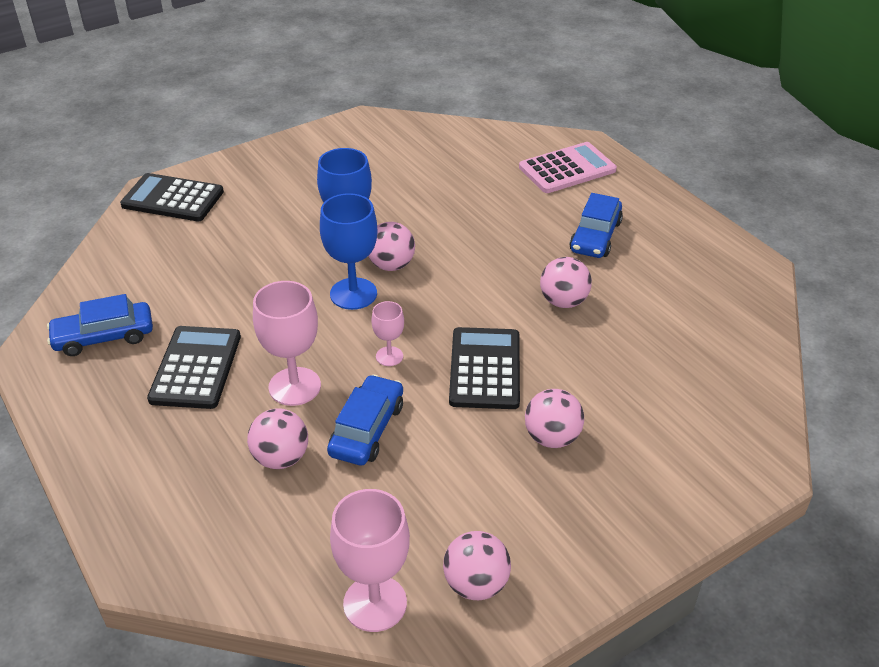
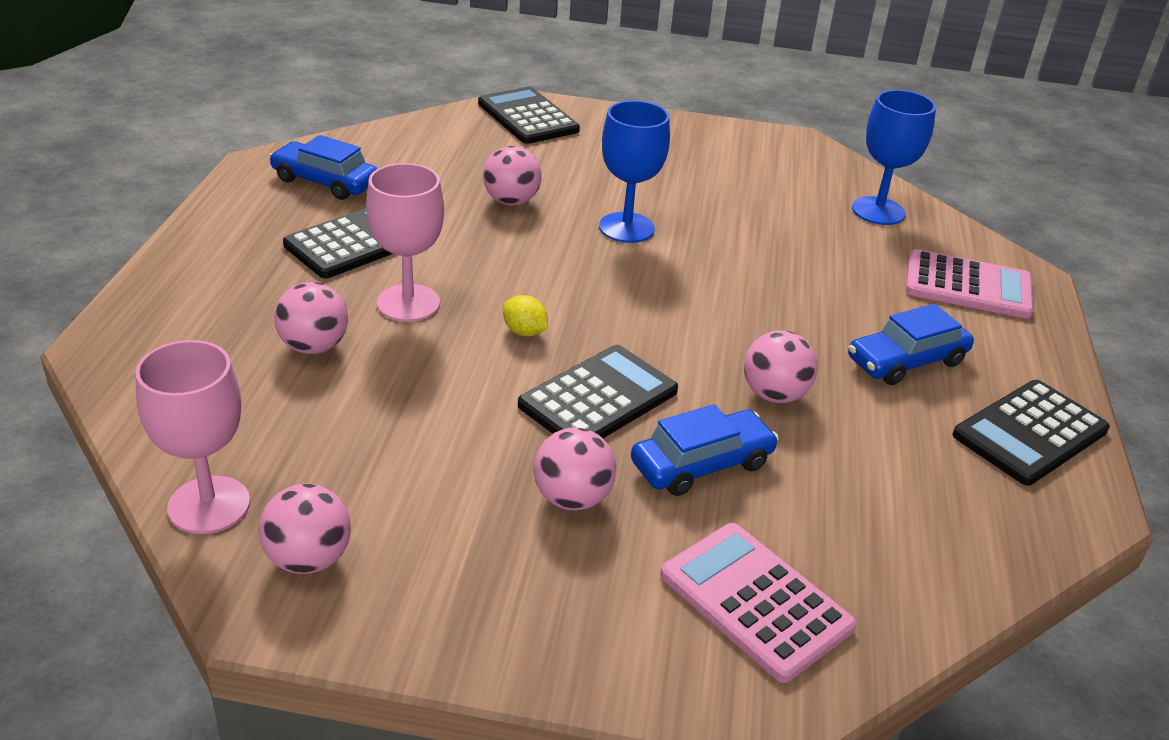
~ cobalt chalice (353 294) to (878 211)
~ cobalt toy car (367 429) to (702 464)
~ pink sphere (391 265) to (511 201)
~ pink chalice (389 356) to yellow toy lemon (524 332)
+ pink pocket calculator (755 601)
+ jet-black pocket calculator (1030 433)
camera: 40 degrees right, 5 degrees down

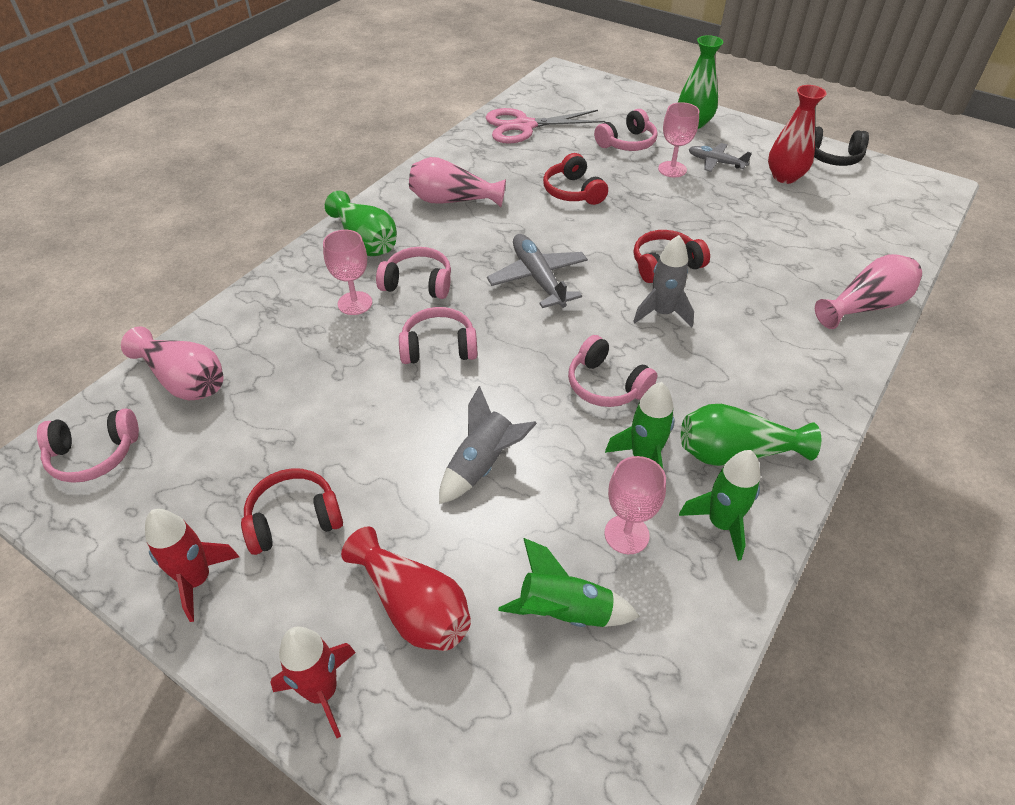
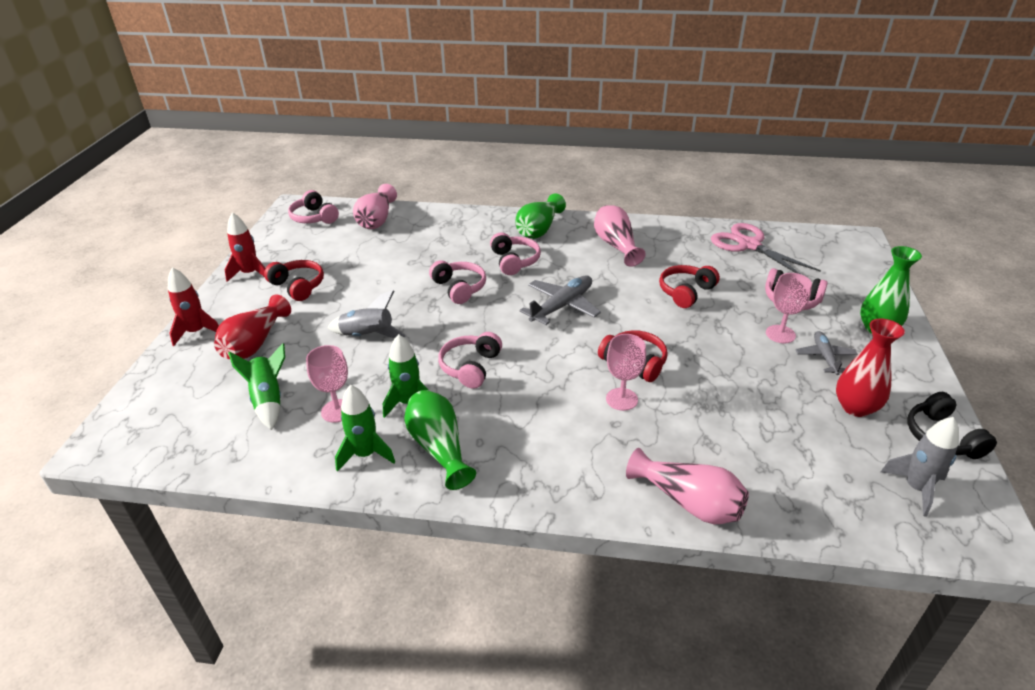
~ pink chalice (355 303) to (621 399)
~ gray toy rocket (662 313) to (916 488)
camera: 65 degrees right, 10 degrees down

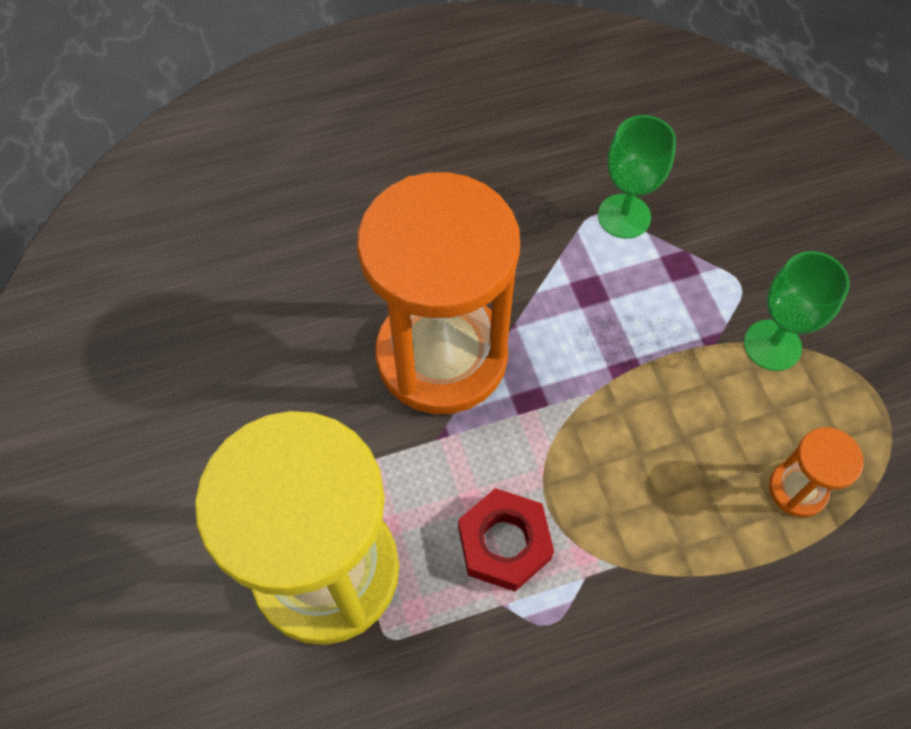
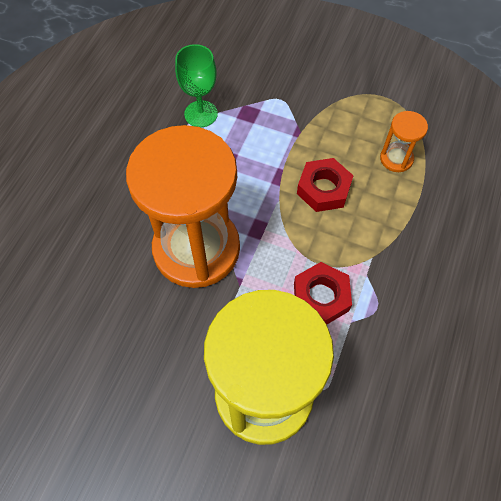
- emerald chalice (772 345)
+ red hexagon nut (323 189)
camera: 50 degrees left, 0 degrees up

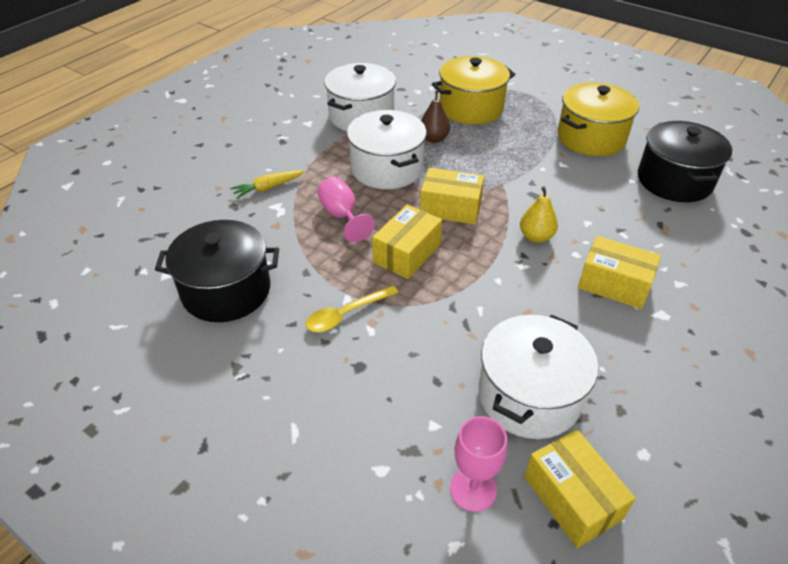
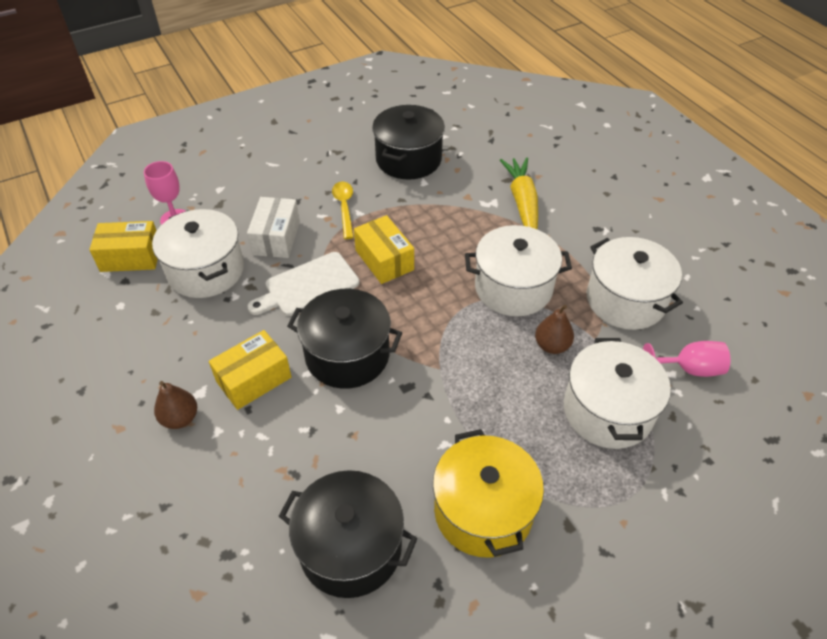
~ yellow carrot (268 188) = (522 203) x1.70
~ pink chalice (342 216) to (689 369)
- yellow parcel (450 208)
~ yellow cooking pot (471 108) to white cooking pot (607 411)
~ yellow toy pear (536 237) to jet-black cooking pot (347 355)
+ dark brown toy pear (180 418)
+ white parcel (276 238)
+ white chopping board (308 286)
camera: 115 degrees right, 5 degrees up

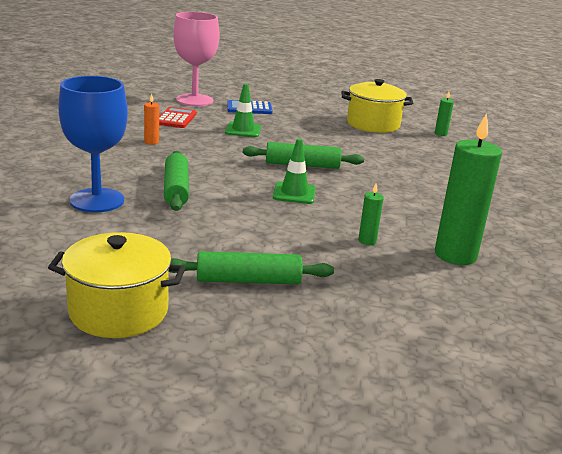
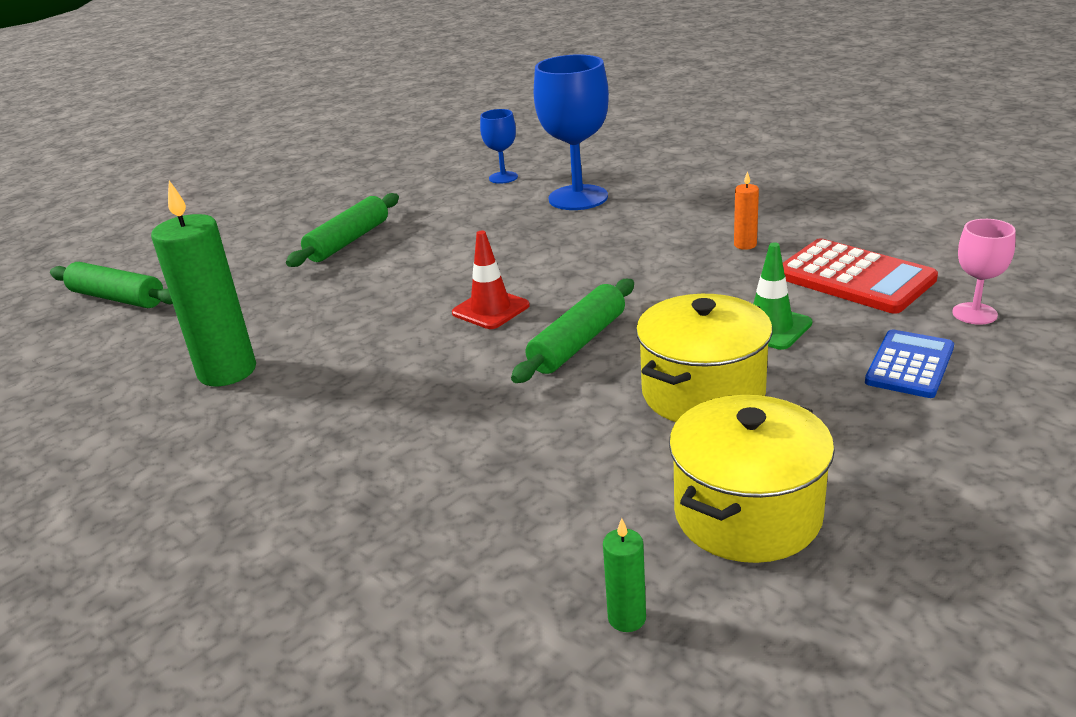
~ yellow cooking pot (118 311) to (703 393)
~ red pocket calculator (176 119) = (854 278) x1.54
~ emerald rolling pin (176 189) to (117 298)
~ pink chalice (194 100) = (974 314) x0.52
~ emerald road cone (294 193) to red road cone (490 309)
- emerald pillar candle (367 241)
+ cobalt chalice (503 177)
camera: 130 degrees right, 5 degrees up

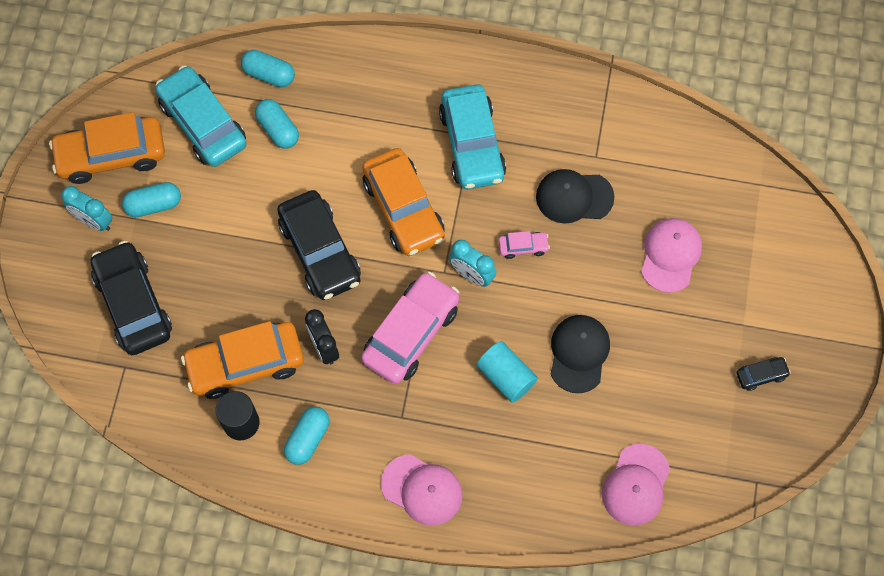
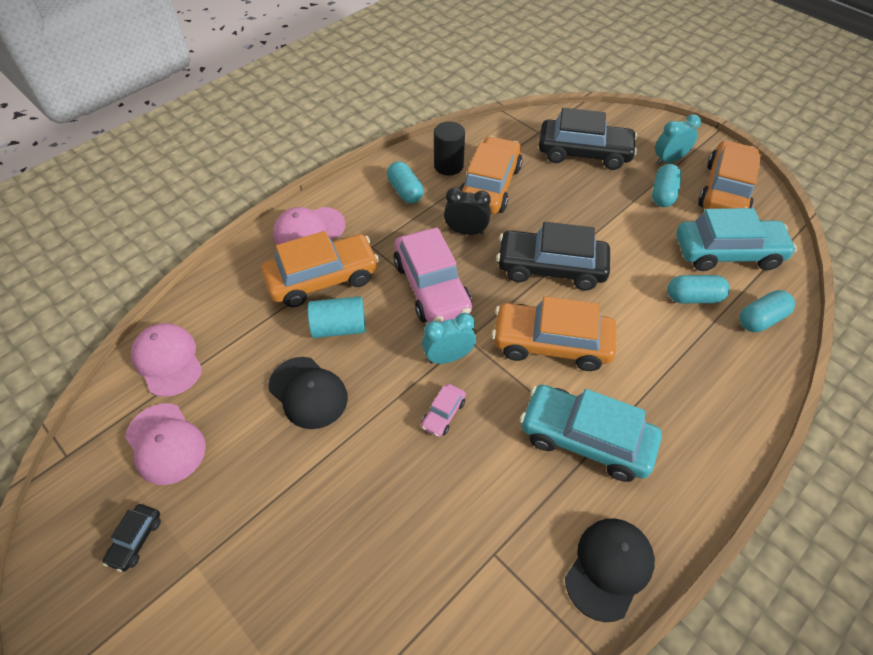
~ jet-black peaked cap (574 197) to (609 568)
~ pink peaked cap (670 255) to (165 443)
+ orange toy car (323 279)
camera: 125 degrees right, 15 degrees down

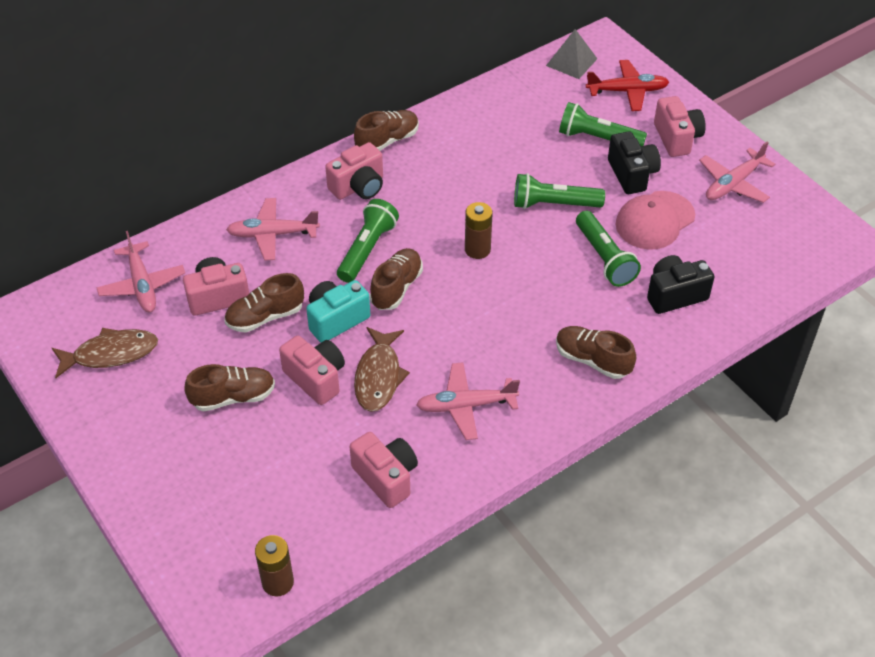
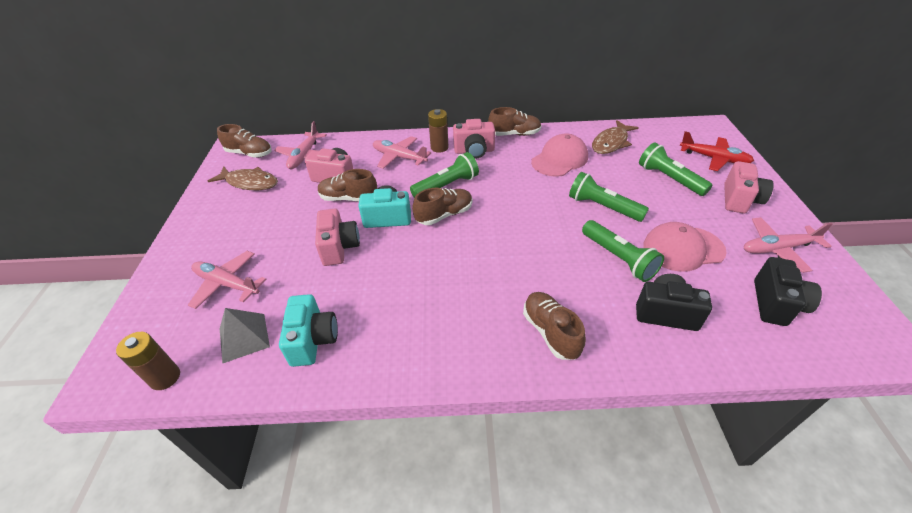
~ dark brown shoe (233 397) to (249 153)
~ pink compact camera (386 477) to aqua compact camera (313 340)
~ dark brown fish (378 376) to (611 143)
~ pink aeroplane (465 406) to (227 284)
~ dark brown AA battery (477 249) to (439 147)
~ gray solid pyramid (571 62) to (244 337)
~ emerald torch (604 258) = (618 258) 45 degrees counterclockwise
~ jet-black compact camera (632 174) to (776 304)
+ pink peaked cap (559 159)
camera: 35 degrees right, 5 degrees down

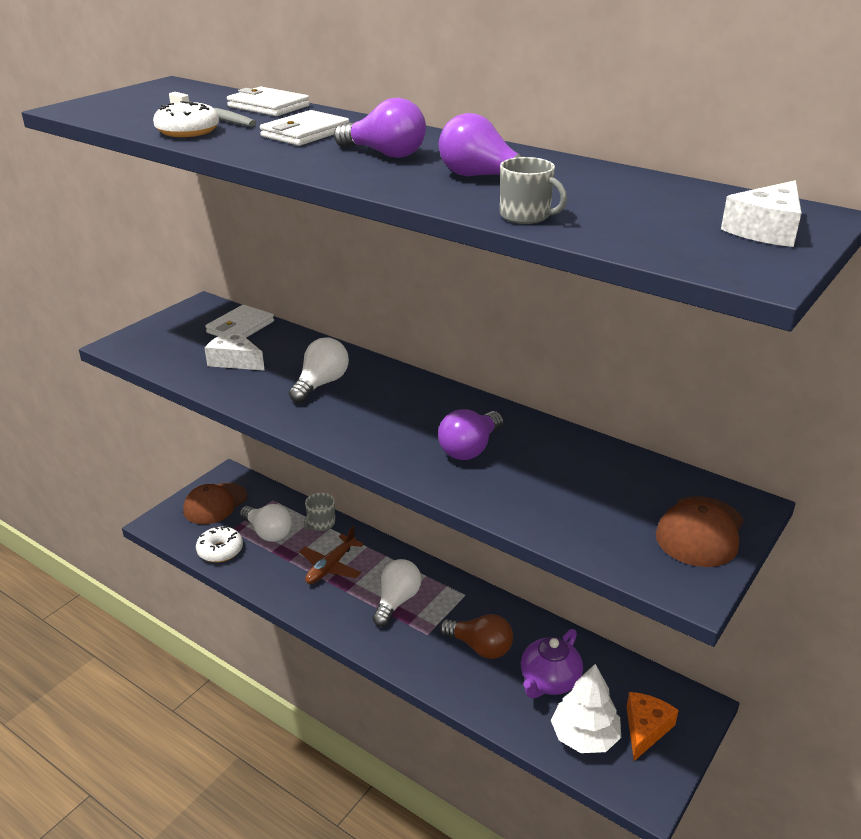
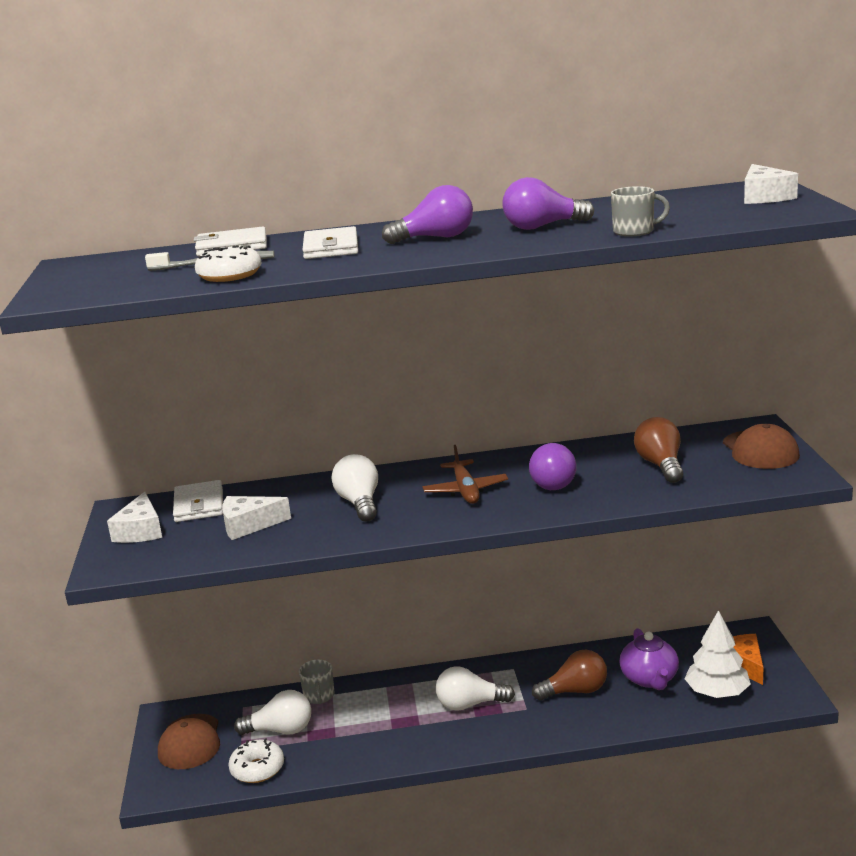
~ dark brown aeroplane (330 566) to (465 490)
~ white bulb (396 601) = (470 704) 75 degrees counterclockwise
+ white piece of cheese (140 531)
+ dark brown bulb (661 465)
camera: 40 degrees left, 10 degrees down

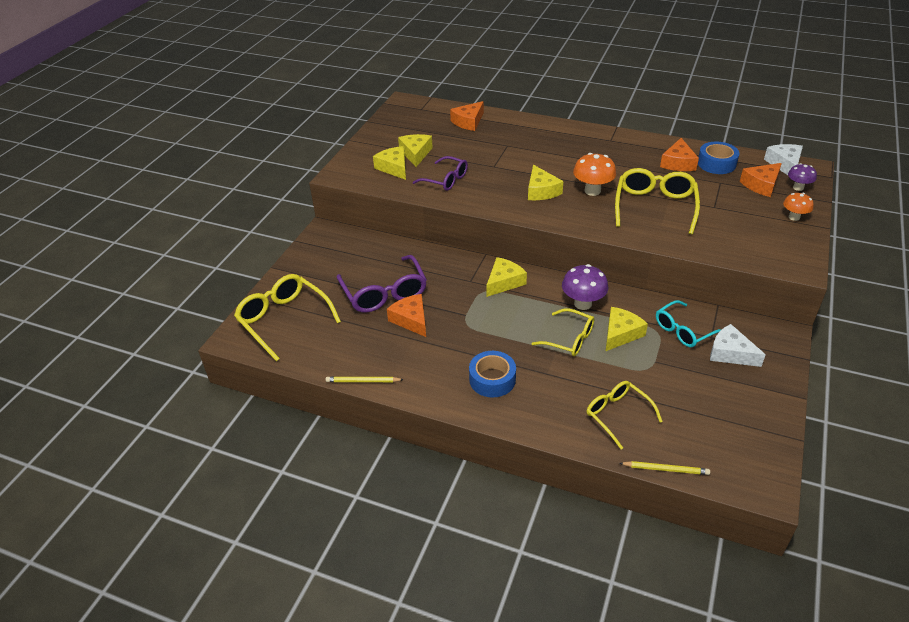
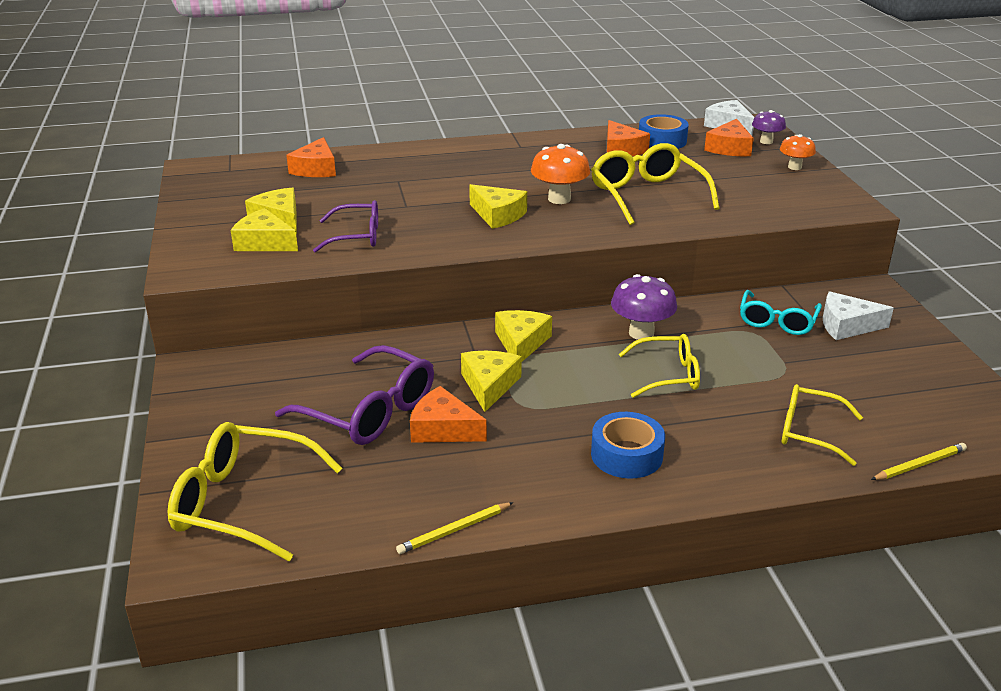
~ yellow piece of cheese (621 334) to (489 385)
camera: 35 degrees left, 10 degrees down

